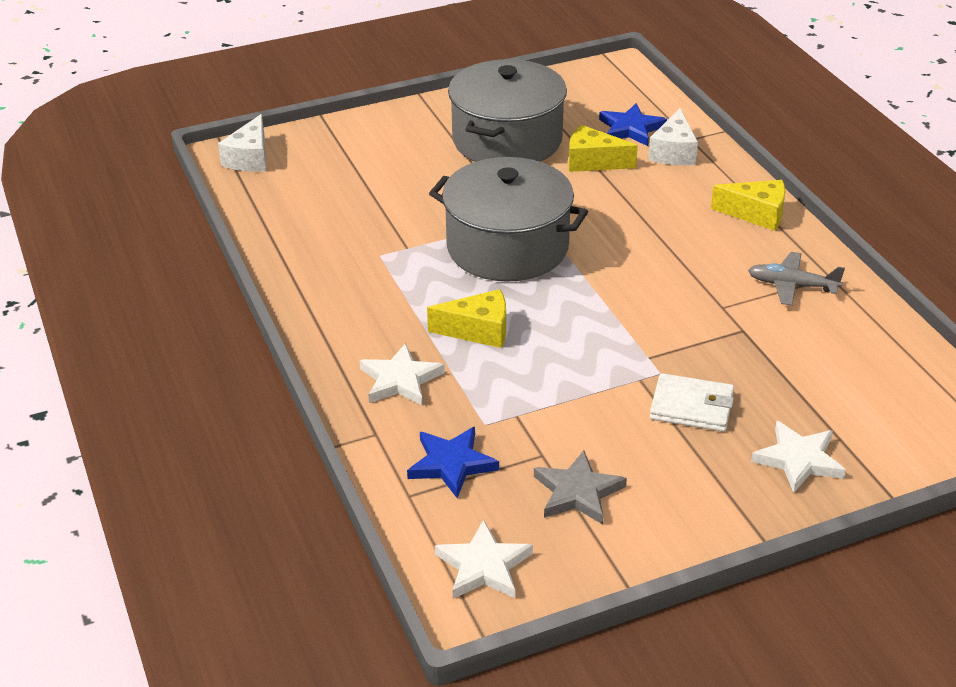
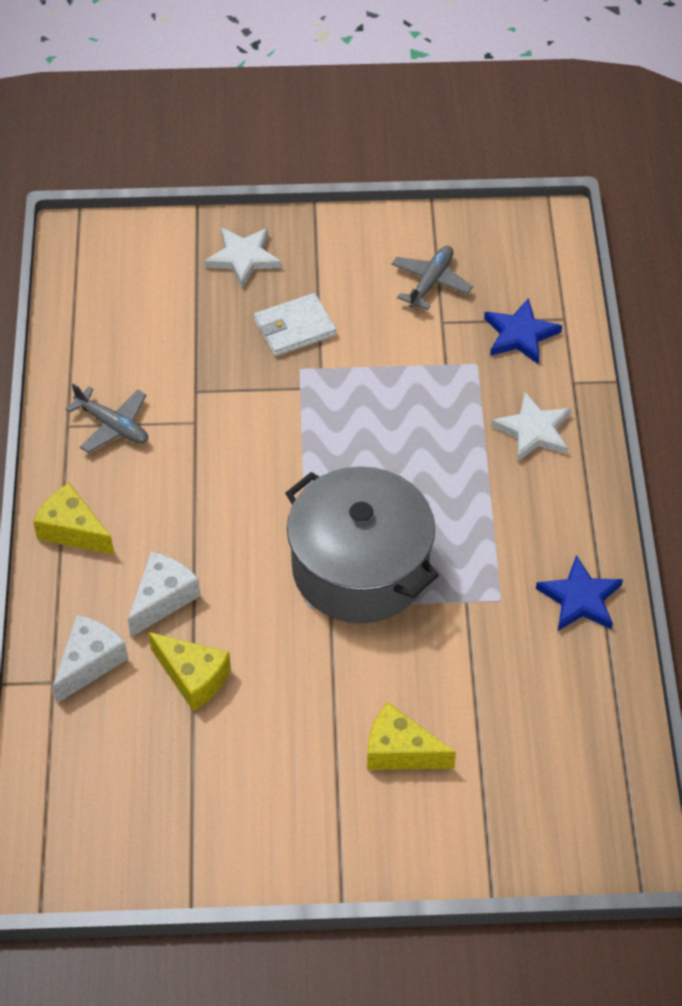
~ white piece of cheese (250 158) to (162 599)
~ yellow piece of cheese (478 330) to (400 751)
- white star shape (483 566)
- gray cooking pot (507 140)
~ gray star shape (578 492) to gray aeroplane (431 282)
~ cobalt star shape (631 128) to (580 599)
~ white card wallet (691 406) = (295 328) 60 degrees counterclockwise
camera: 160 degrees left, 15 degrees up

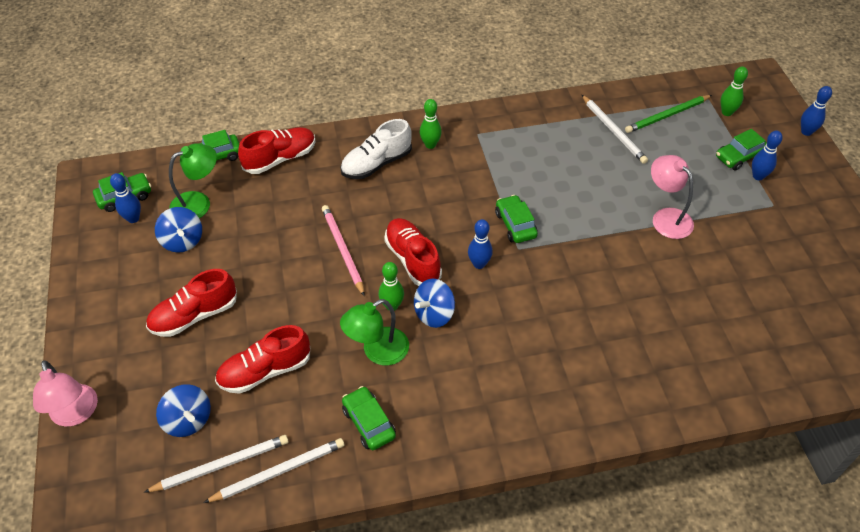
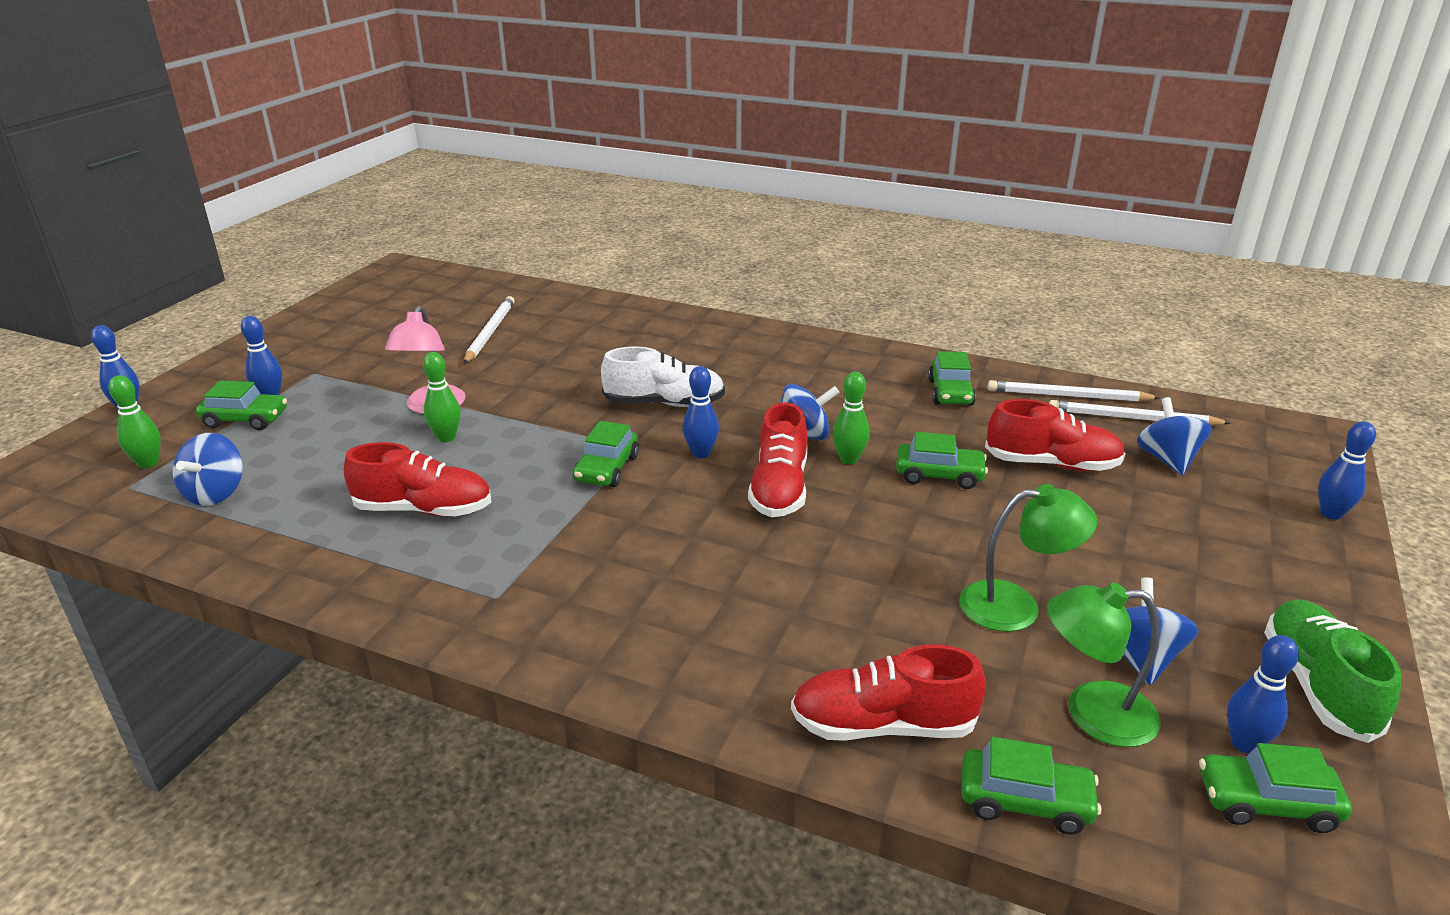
~ pink reading lamp (75 414) to cobalt bowling pin (1331 514)
~ red shoe (194 315) to (424 509)
- pink lead pencil (343 250)
~ white shoe (376 164) to (664 403)
~ emerald reading lamp (377 351) to (1016 606)
~ emerald bowling pin (430 145) to (446 437)
~ white lead pencil (613 131) to (490 333)
~ emerald lead pencil (667 115) to cobalt whirligig (216 493)
+ emerald toy car (939 475)
+ emerald shoe (1317 685)
camera: 145 degrees left, 20 degrees down

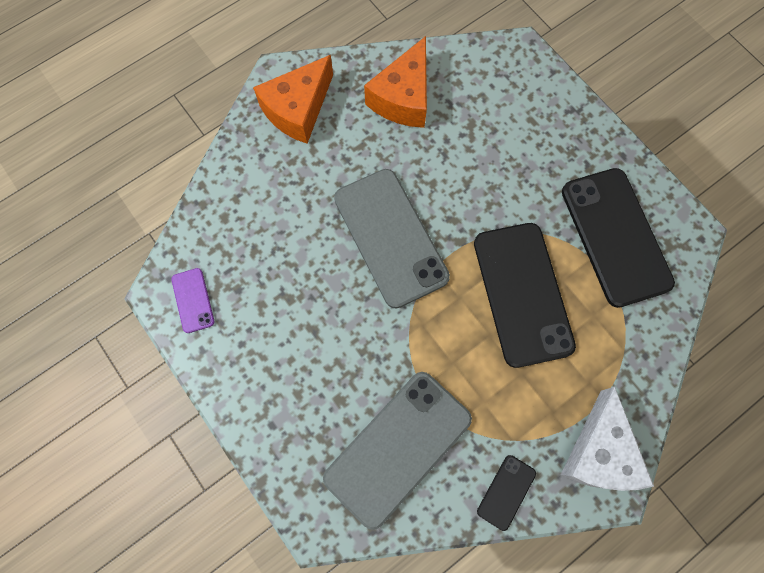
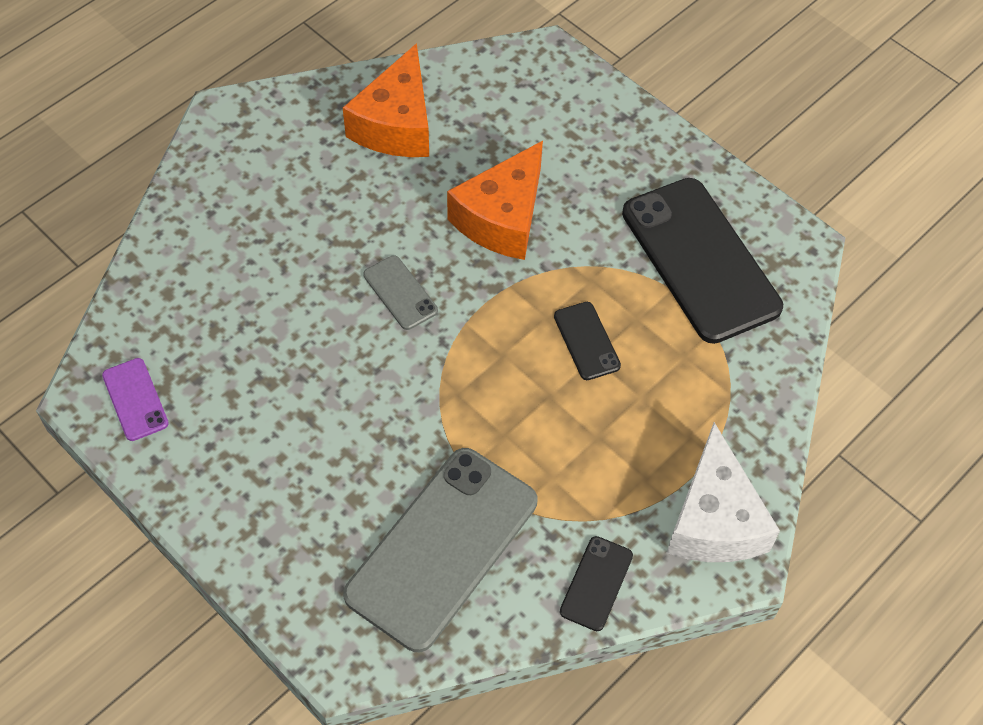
~ orange piece of cheese (298 109) to (502 218)
~ gray mobile phone (390 237) = (400 293) x0.44
~ jet-black mobile phone (522 294) = (586 341) x0.44
camera: 10 degrees left, 15 degrees down

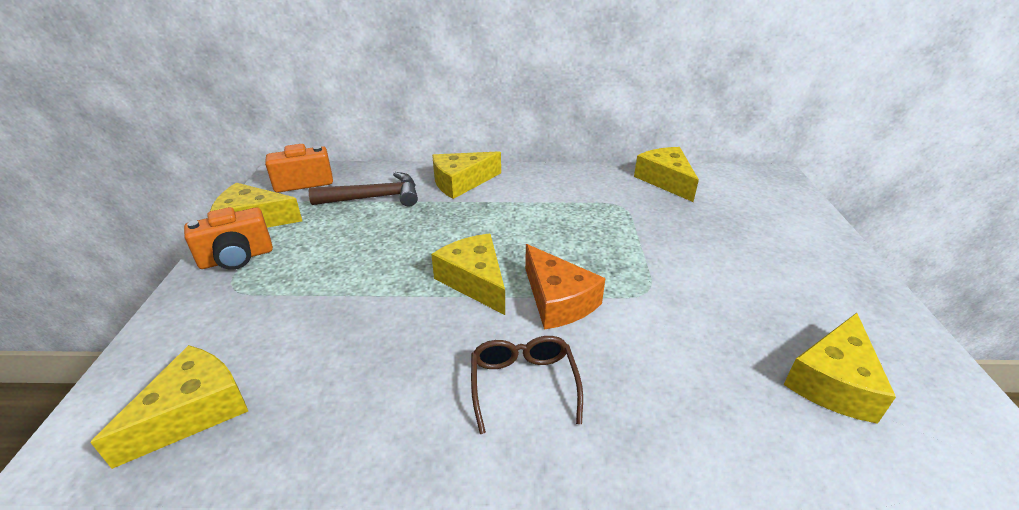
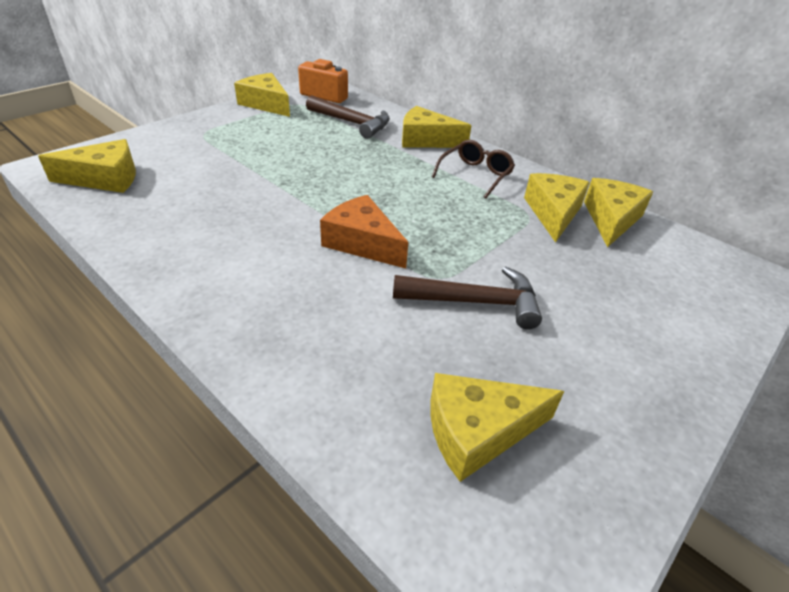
- orange compact camera (237 258)
~ yellow piece of cheese (475 281) to (553 213)
~ dark brown spectacles (523 384) to (475 175)
~ orange piece of cheese (558 300) = (362 243) 120 degrees clockwise
+ dark brown claw hammer (475 302)
camera: 40 degrees right, 5 degrees up

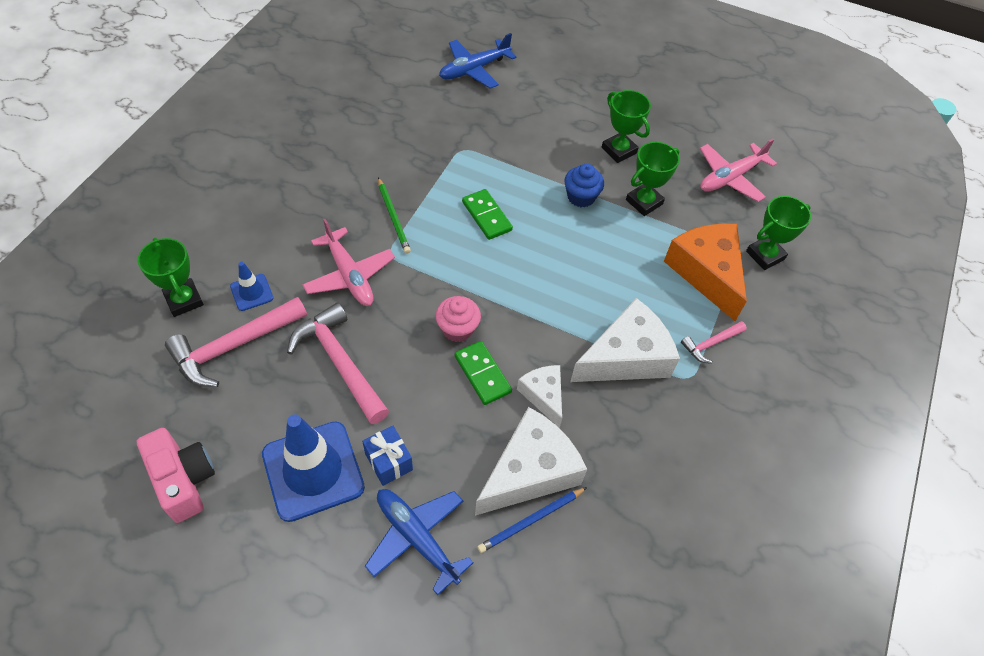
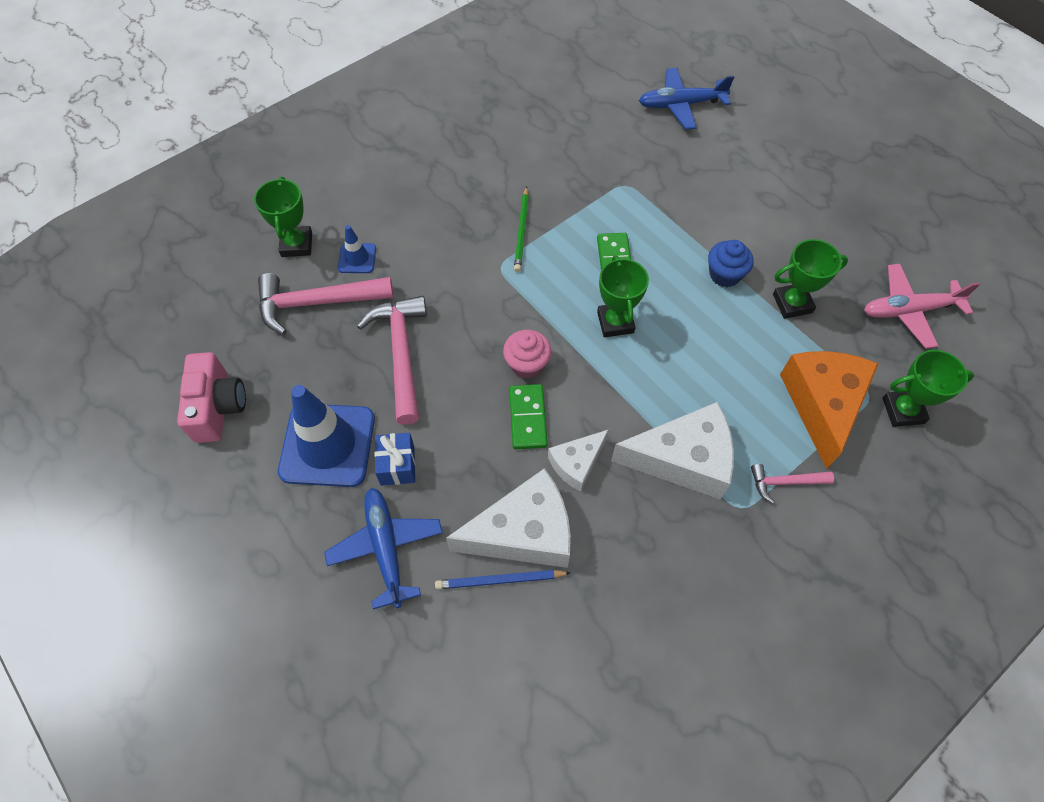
- pink aeroplane (349 275)
~ white piece of cheese (543 395) = (577 463) 135 degrees counterclockwise
~ emerald trophy (619 150) to (615 322)
camera: 30 degrees right, 5 degrees up

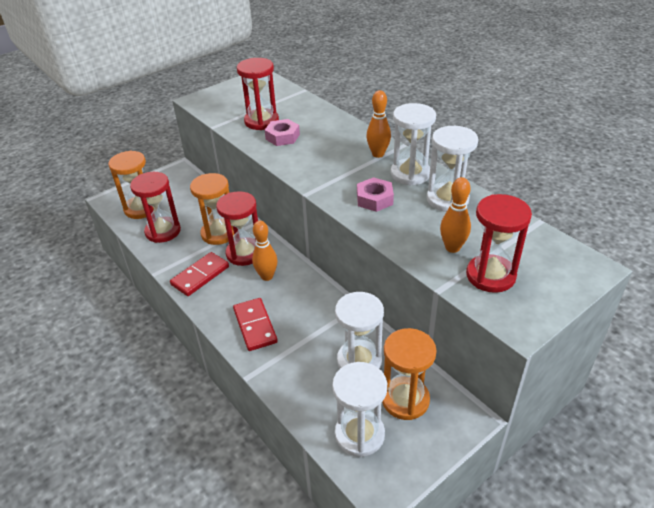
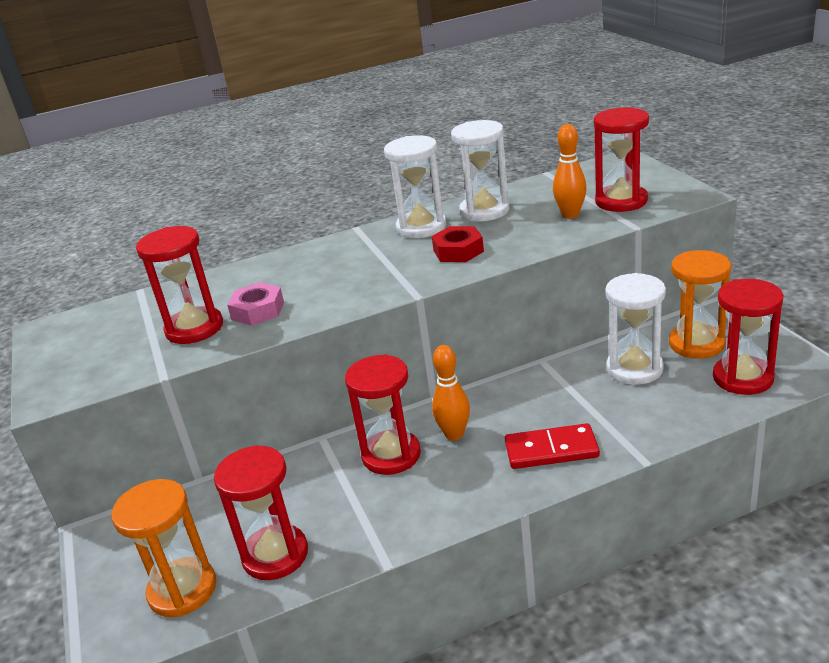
- red domino (200 276)
- orange sandglass (219 233)
~ white sandglass (359 434) to red sandglass (742 378)
~ pink hexagon nut (374 199) to red hexagon nut (458 251)
- orange bowling pin (378 154)
camera: 70 degrees left, 10 degrees down

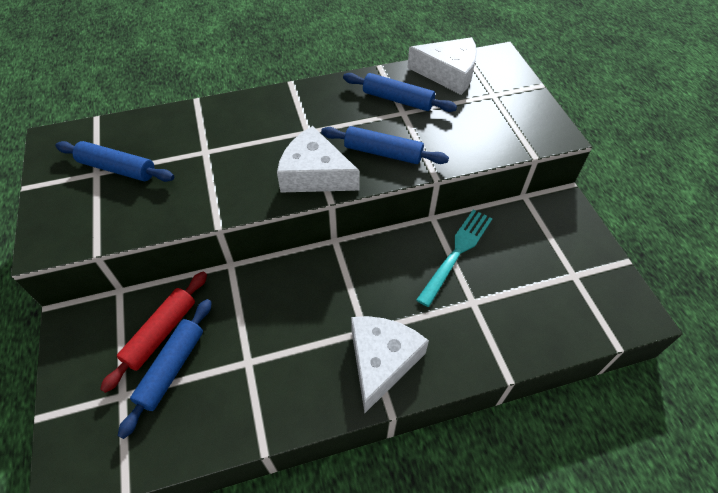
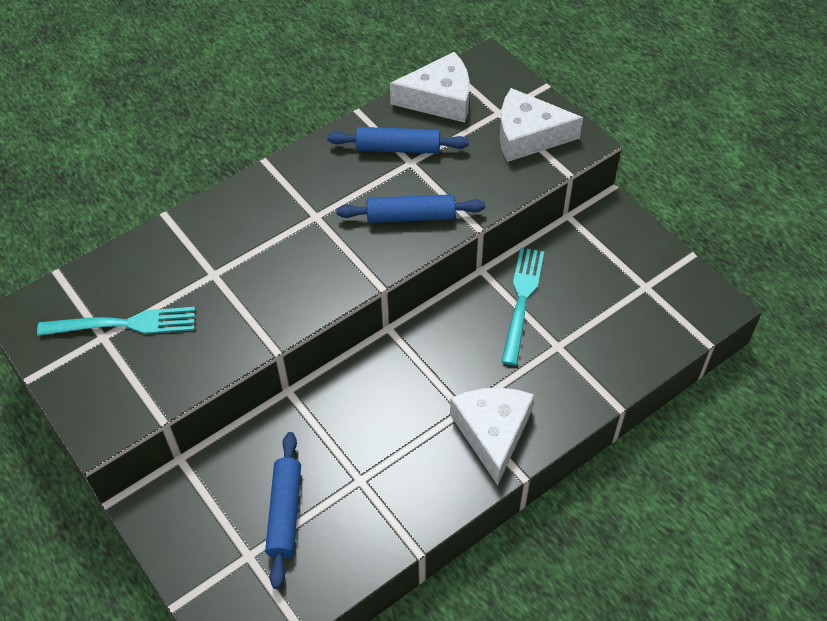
~ cobalt rolling pin (118 169) to aqua table fork (125 324)
- red rolling pin (161 333)
~ white piece of cheese (314 174) to (528 136)
camera: 20 degrees left, 0 degrees up

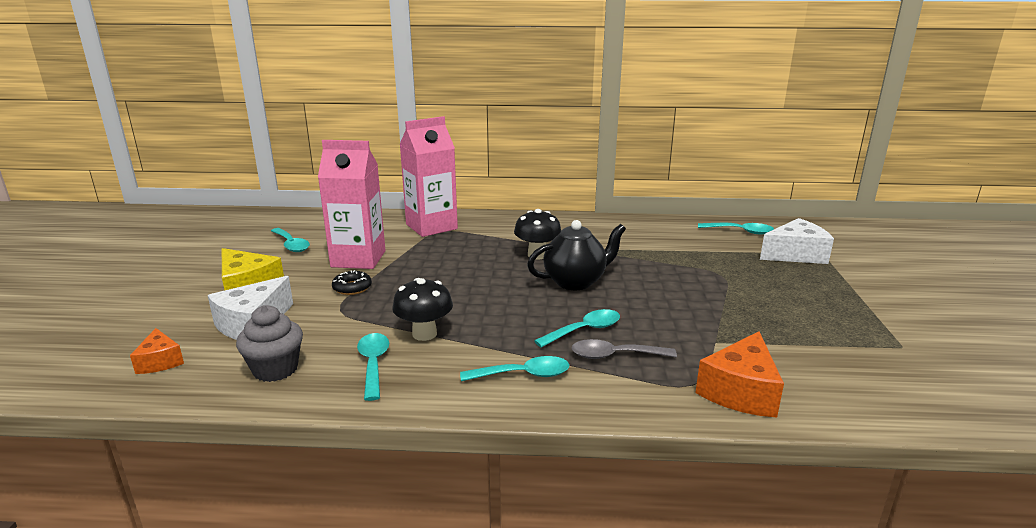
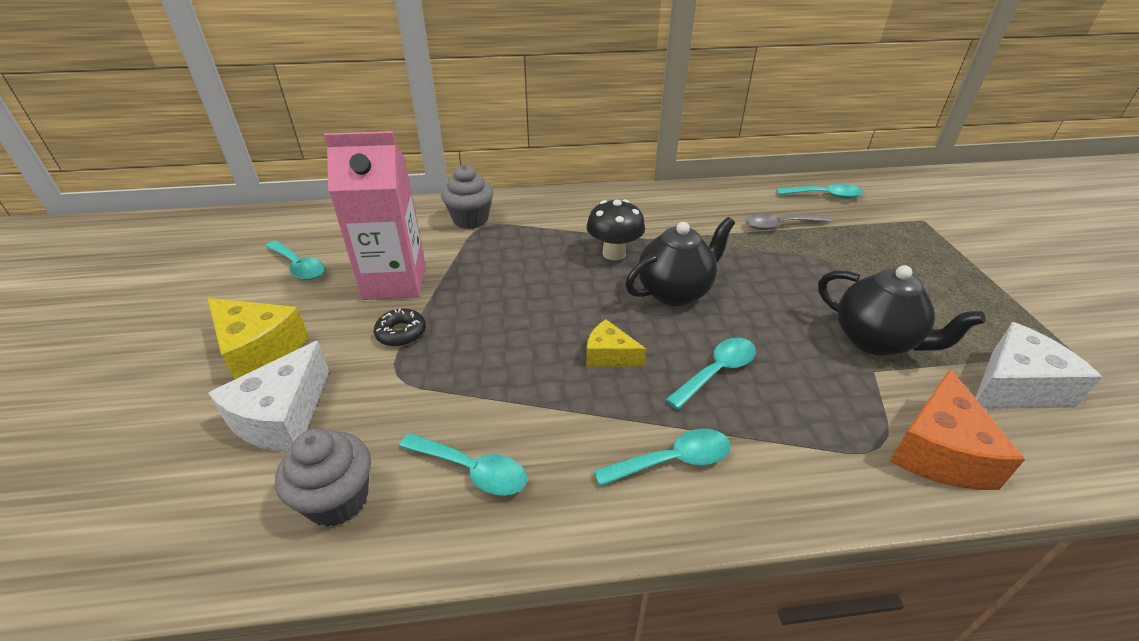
- orange piece of cheese (160 361)
~ aqua teaspoon (373 364) = (472 470) 135 degrees clockwise
- jet-black toadstool (424 334)
~ pink carton (431 226) to gray fairy cake (470 220)
~ gray teaspoon (615 355) to (780 225)
~ white piece of cheese (795 254) to (1015 387)
+ yellow piece of cheese (609 355)
+ jet-black tea pot (875 341)
camera: 10 degrees left, 15 degrees up

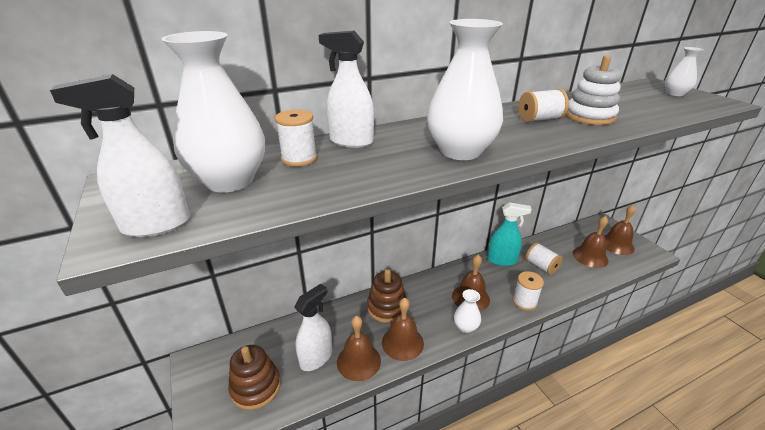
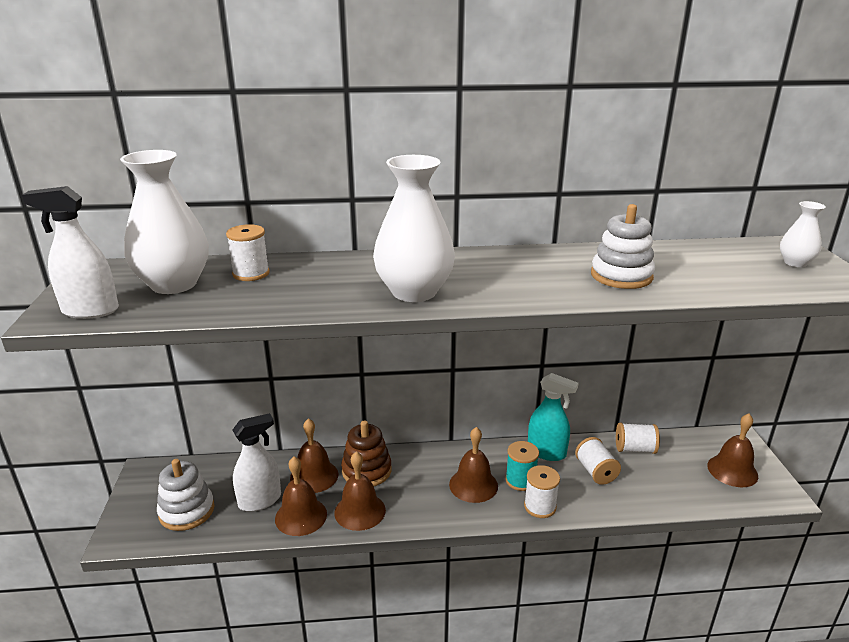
~ dark brown ring stacker (256 387) to white ring stacker (187 511)
- white spray cleaner (351 142)
- white vase (465 327)
~ white reel of thread (539 119) to (634 449)
~ dark brown hand bell (590 256) to (314 476)
+ aqua reel of thread (520 480)
camera: 20 degrees right, 5 degrees down

